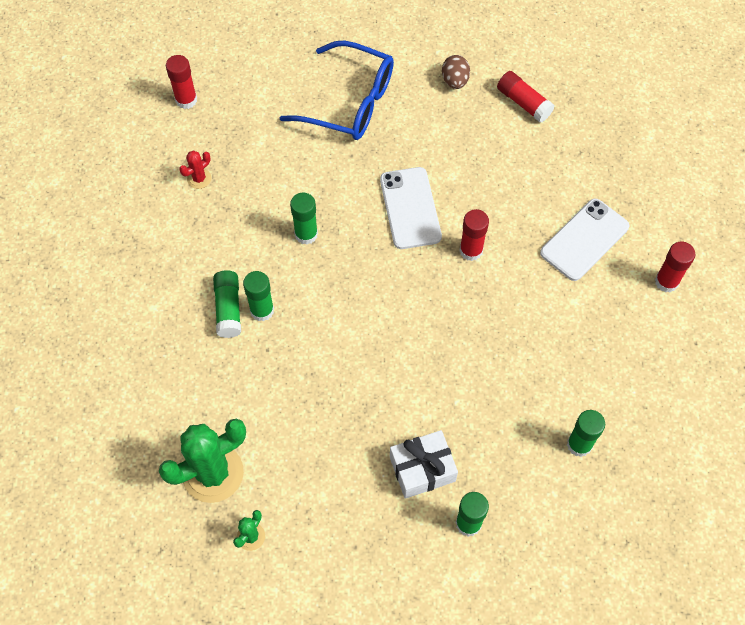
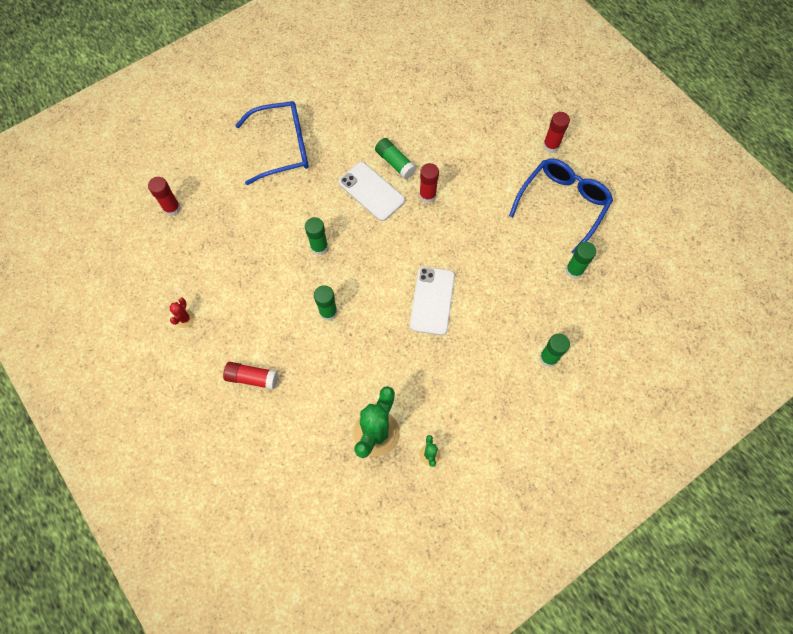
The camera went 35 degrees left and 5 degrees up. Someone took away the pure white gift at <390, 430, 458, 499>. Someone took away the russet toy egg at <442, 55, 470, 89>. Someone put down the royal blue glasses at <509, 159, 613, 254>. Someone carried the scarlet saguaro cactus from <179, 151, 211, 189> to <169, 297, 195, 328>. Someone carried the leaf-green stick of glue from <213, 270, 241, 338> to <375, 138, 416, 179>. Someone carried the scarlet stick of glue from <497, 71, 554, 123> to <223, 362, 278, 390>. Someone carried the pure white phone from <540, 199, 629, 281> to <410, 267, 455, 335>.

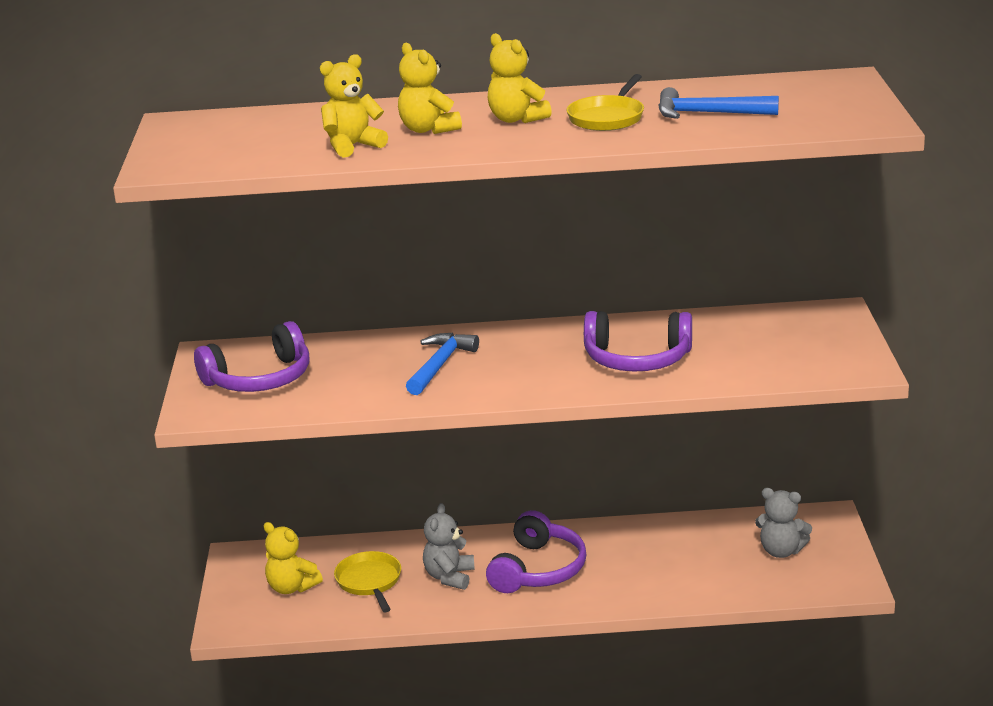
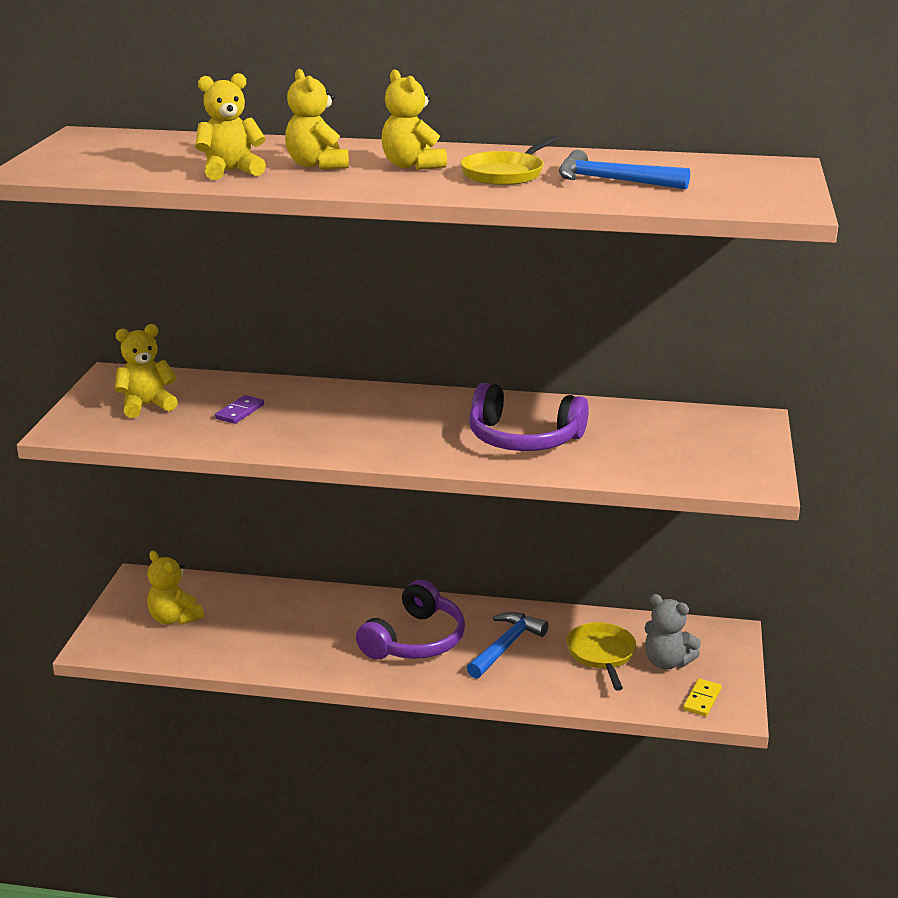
The camera went 10 degrees right and 0 degrees up. Someone took away the ash-grey stuffed bear at <423, 503, 475, 590>. Someone put down the royal purple domino at <215, 395, 264, 424>. Someone put down the yellow domino at <683, 679, 722, 717>. Someone carried the yellow frying pan from <334, 551, 401, 613> to <567, 622, 636, 691>. Someone carried the royal blue carpenter's hammer from <406, 333, 479, 395> to <467, 612, 548, 679>. Someone swapped the royal purple headphones at <194, 321, 309, 392> for the yellow stuffed bear at <115, 324, 178, 418>.

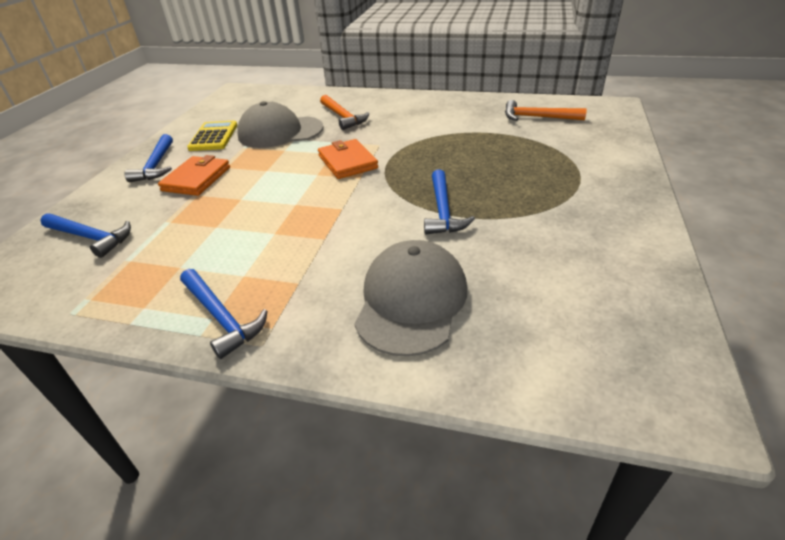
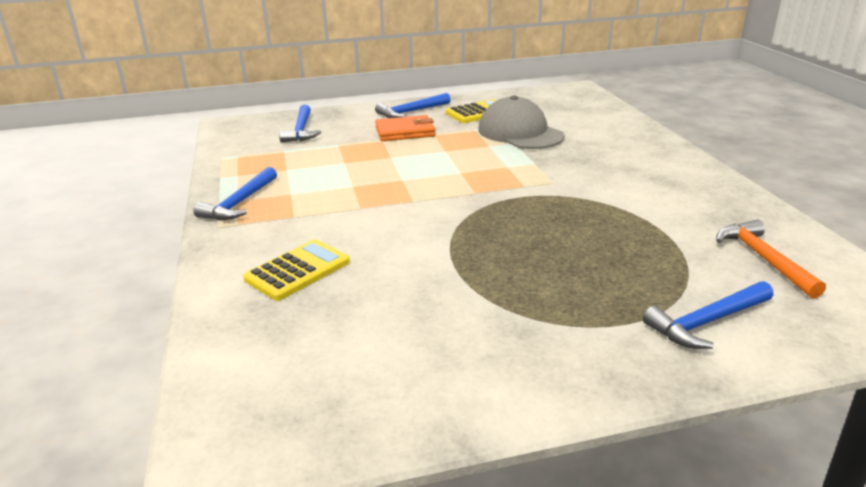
The camera went 60 degrees right and 10 degrees down. Someone took away the orange wallet at <318, 139, 378, 179>. Someone took away the orange carpenter's hammer at <320, 95, 369, 130>. Someone carried the royal blue carpenter's hammer from <424, 169, 475, 234> to <643, 281, 773, 349>. Someone swapped the ash-grey baseball cap at <355, 240, 467, 357> for the yellow calculator at <243, 239, 350, 301>.

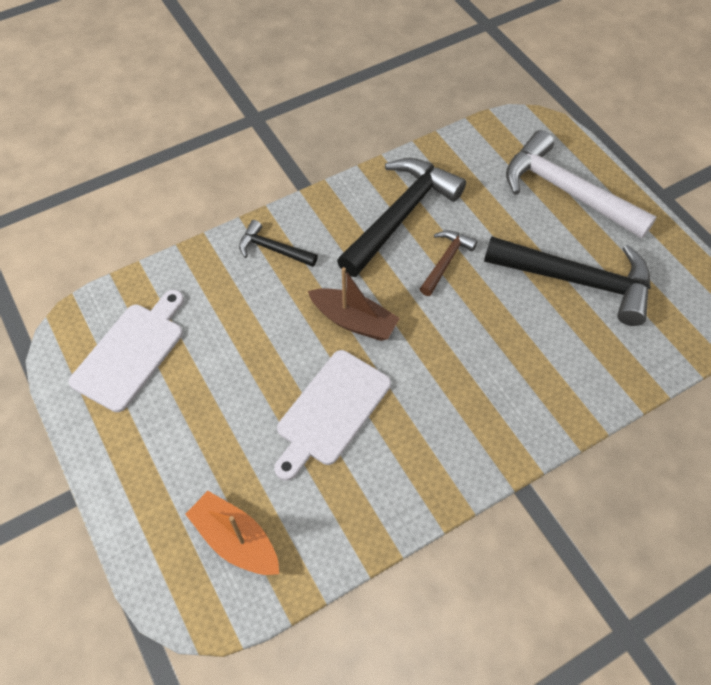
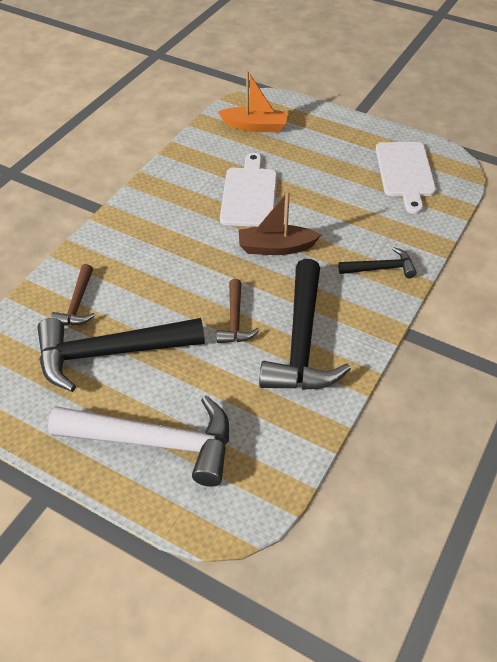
The camera went 150 degrees right and 10 degrees down. Someone put down the russet carpenter's hammer at <51, 264, 95, 325>.

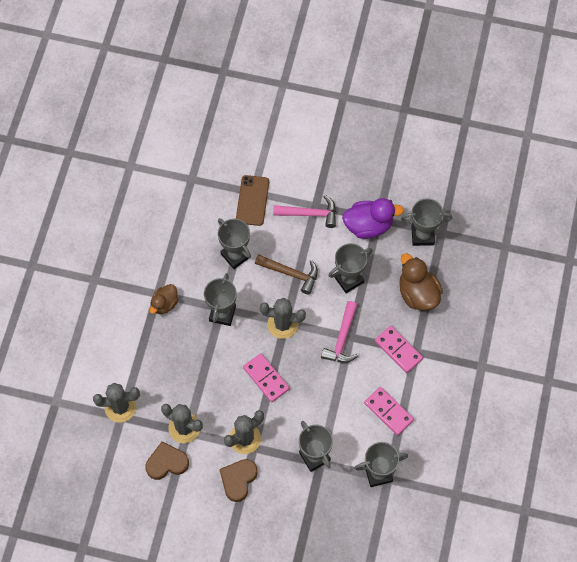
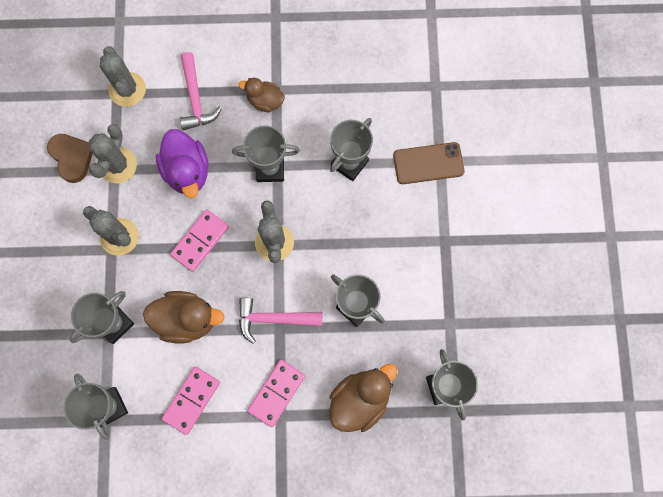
The camera went 75 degrees right and 10 degrees up. Someone took away the russet love heart at <219, 459, 258, 502>. Someone took away the russet carpenter's hammer at <255, 254, 318, 295>. Someone put down the russet rubber duck at <143, 291, 225, 343>. Someone carried the pink carpenter's hammer from <273, 195, 336, 228> to <180, 52, 222, 130>. Someone carried the royal purple rubber duck from <342, 198, 404, 239> to <156, 129, 209, 198>.

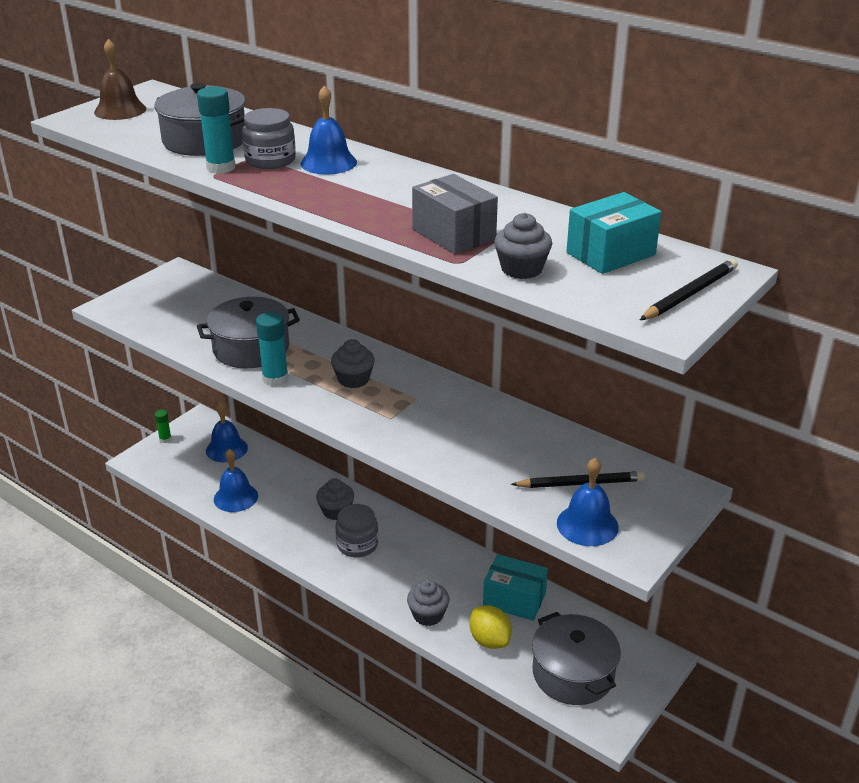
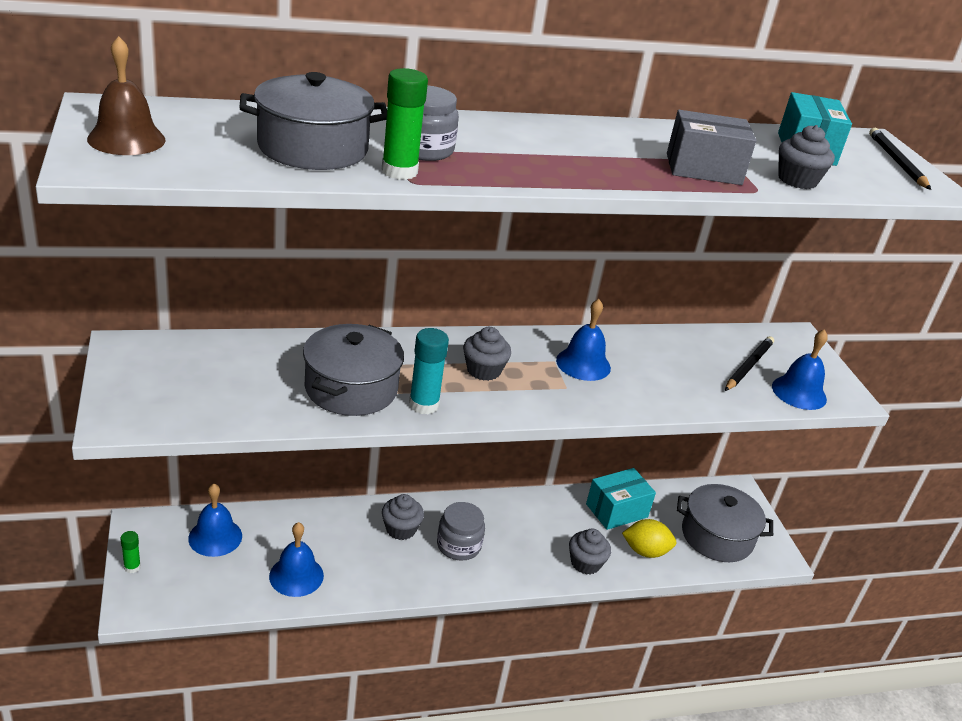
The camera went 55 degrees left and 0 degrees up. Someone carried the royal blue school bell from <300, 85, 357, 175> to <556, 299, 611, 381>. Someone repainted the turquoise stick of glue at <197, 87, 235, 174>, which became the leaf-green stick of glue at <382, 68, 428, 180>.

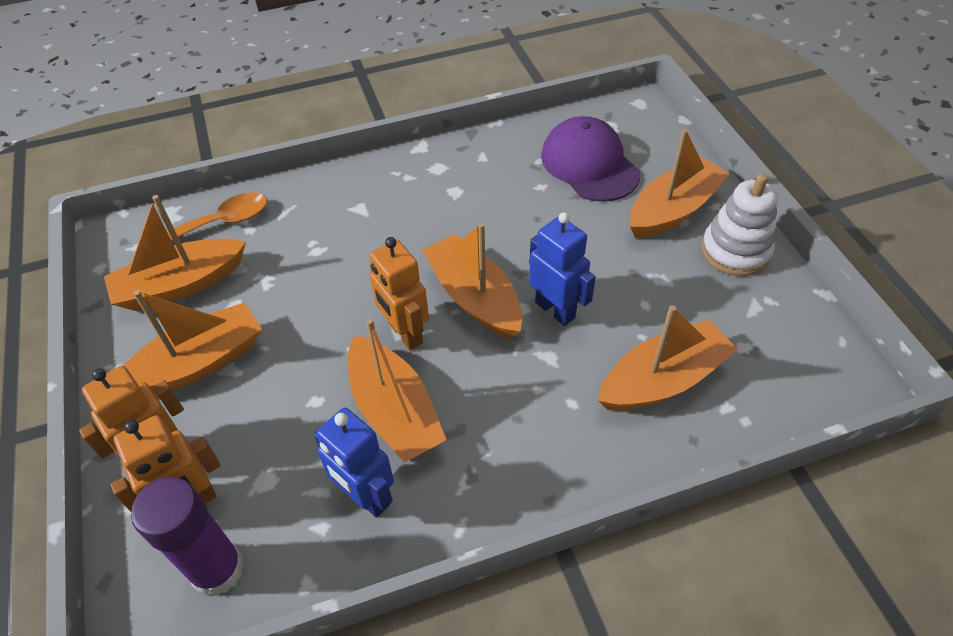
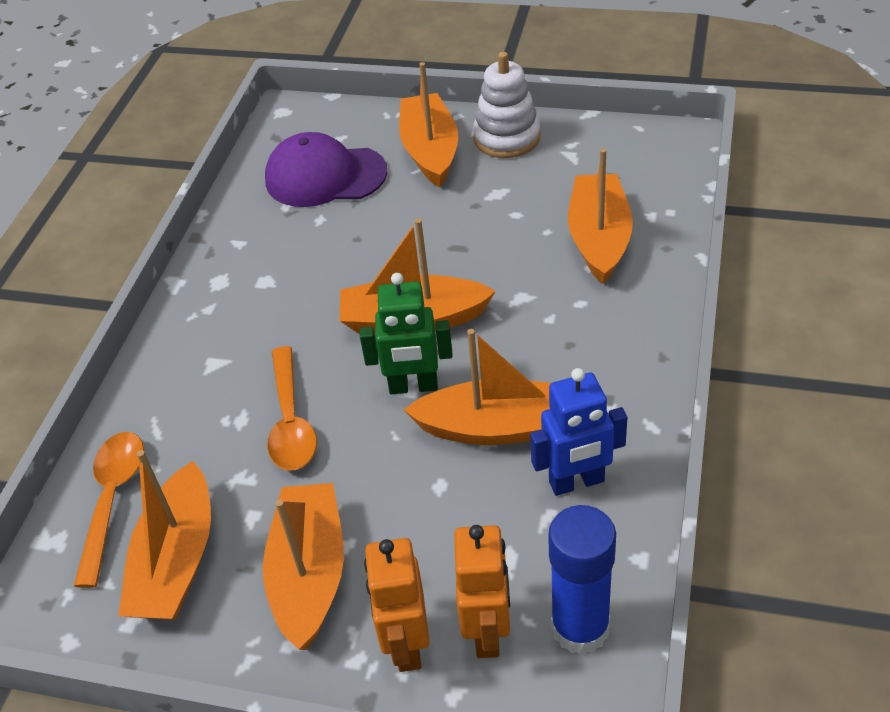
The camera went 55 degrees left and 5 degrees down. Someone took away the royal blue toy robot at <529, 212, 596, 326>. Someone put down the orange teaspoon at <267, 346, 317, 470>. Someone repainted the royal purple stick of glue at <131, 477, 244, 596>, which became the royal blue stick of glue at <548, 505, 616, 655>. Someone repainted the orange toy robot at <370, 237, 429, 350>, which became the leaf-green toy robot at <360, 273, 453, 394>.

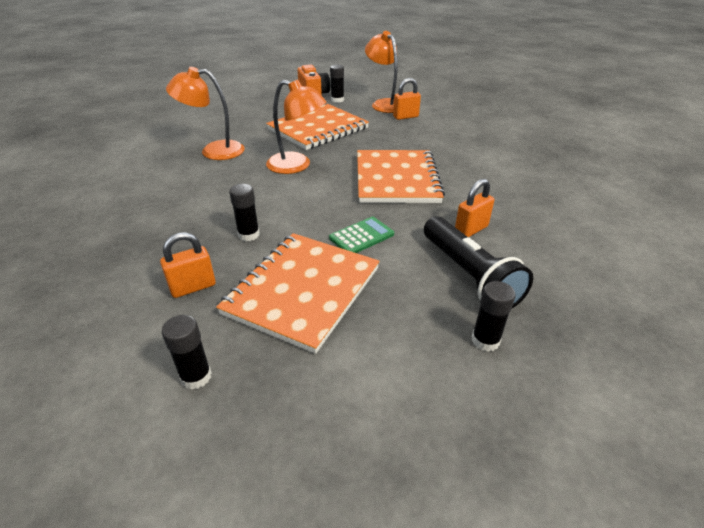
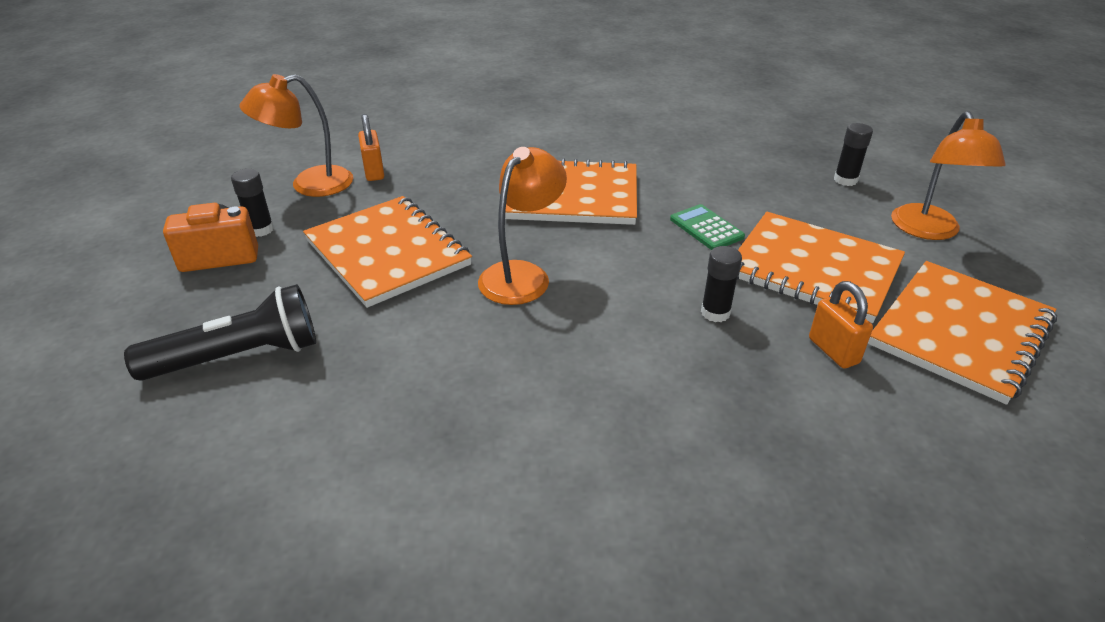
The camera went 85 degrees left and 0 degrees up. Someone took away the orange lock at <455, 179, 494, 237>. Someone carried the orange desk lamp from <166, 67, 245, 160> to <891, 111, 1006, 240>. Someone carried the ebony flashlight from <424, 216, 533, 308> to <124, 284, 316, 381>. Someone swapped the ebony stick of glue at <162, 315, 212, 390> for the orange exercise book at <868, 261, 1057, 405>.

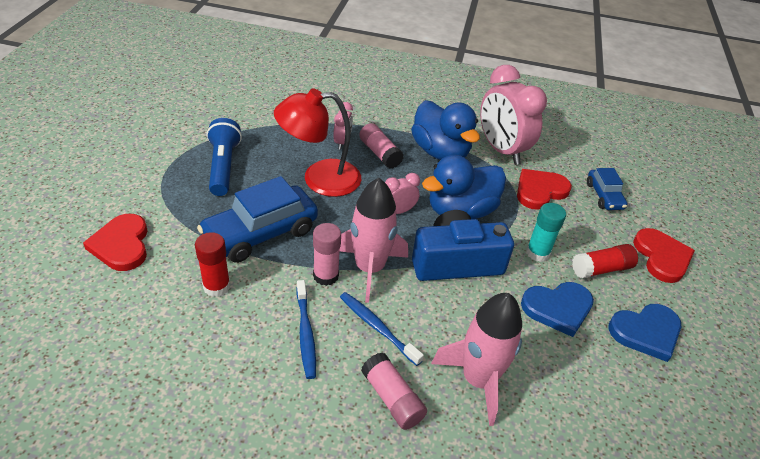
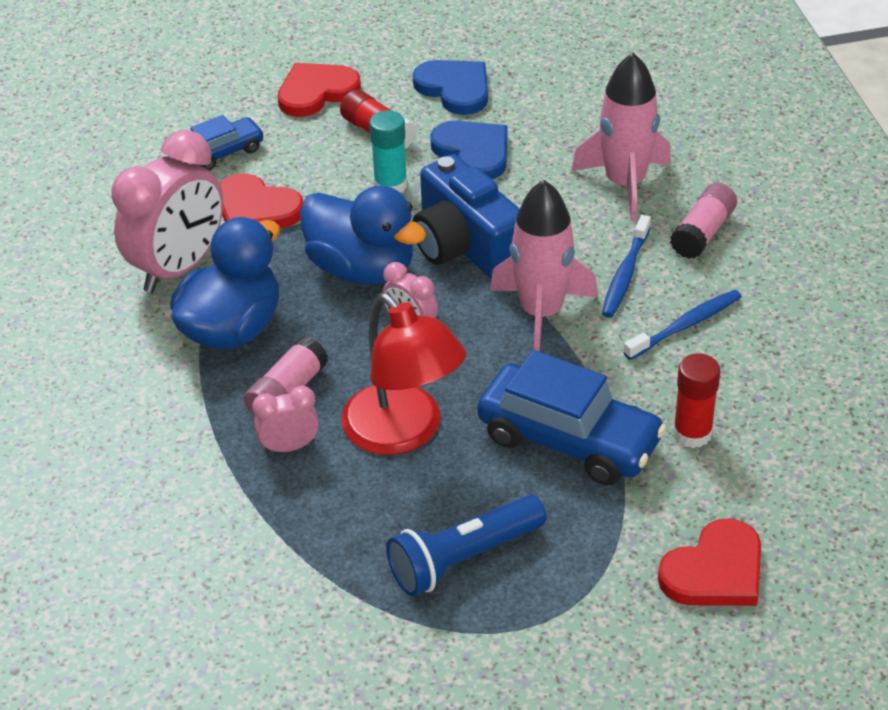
The camera went 110 degrees left and 0 degrees up. Someone took away the pink stick of glue at <313, 223, 341, 286>.

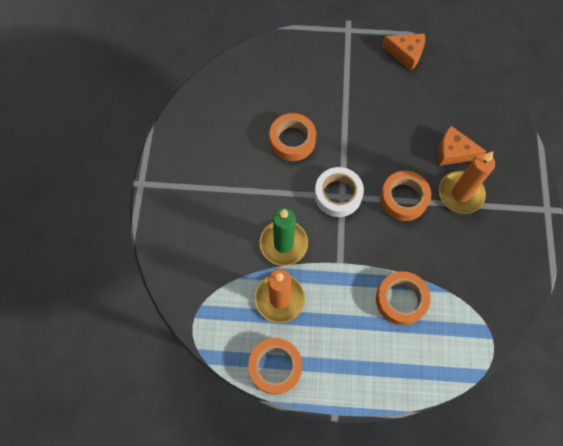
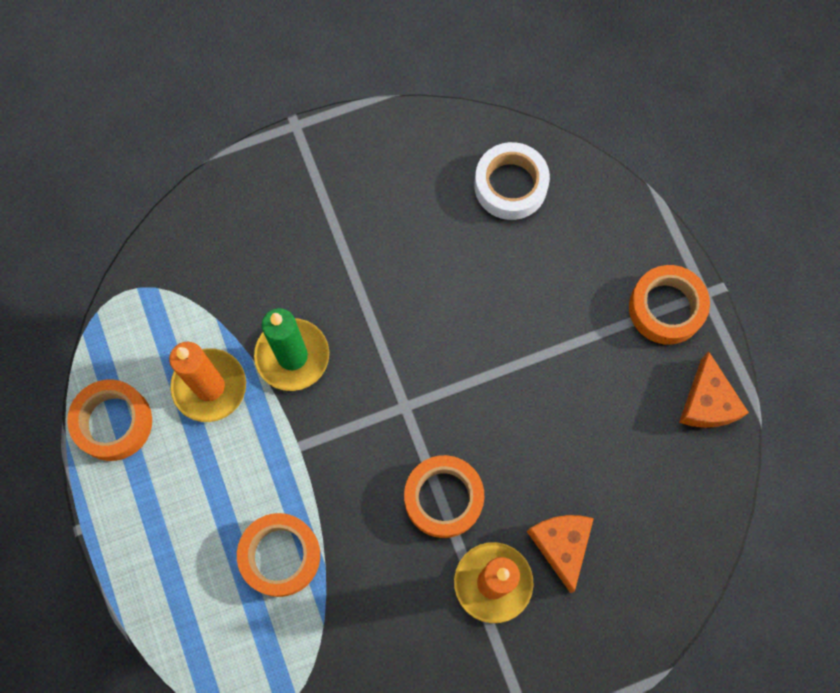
The camera went 65 degrees right and 5 degrees up. Someone carried the orange tape from <269, 113, 316, 161> to <629, 265, 710, 345>. Someone carried the pure white tape from <315, 167, 364, 217> to <474, 142, 550, 220>.

